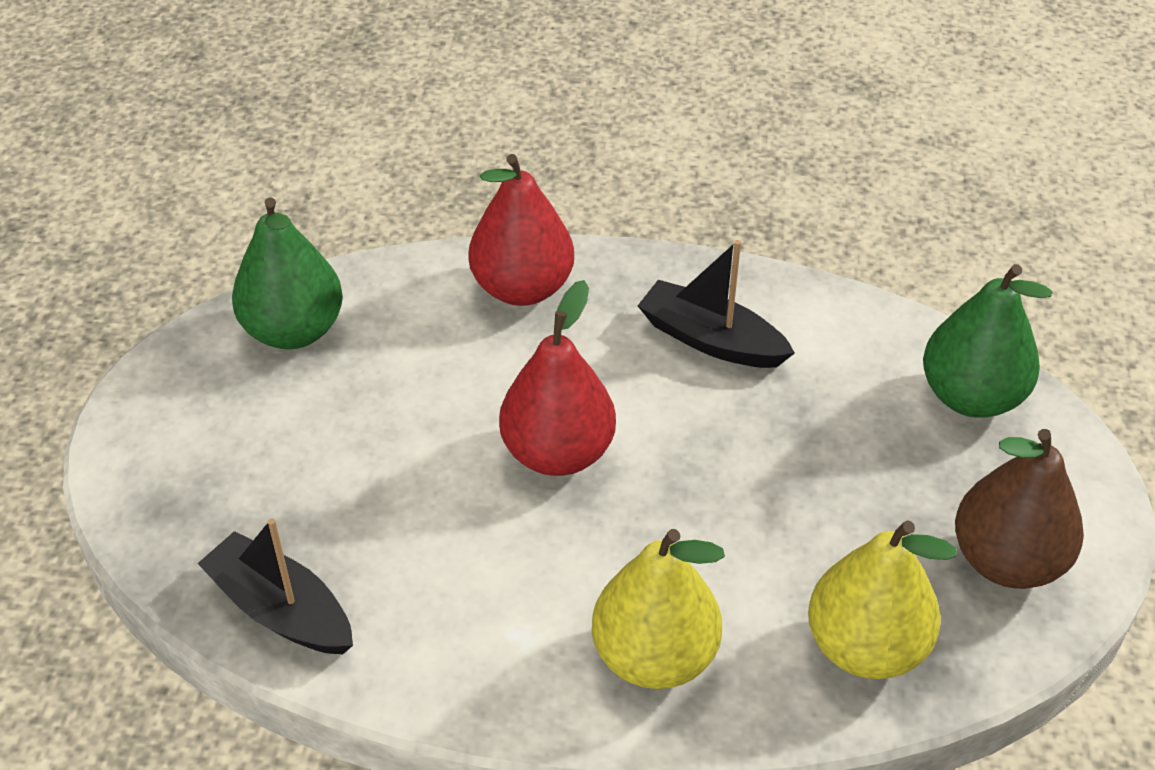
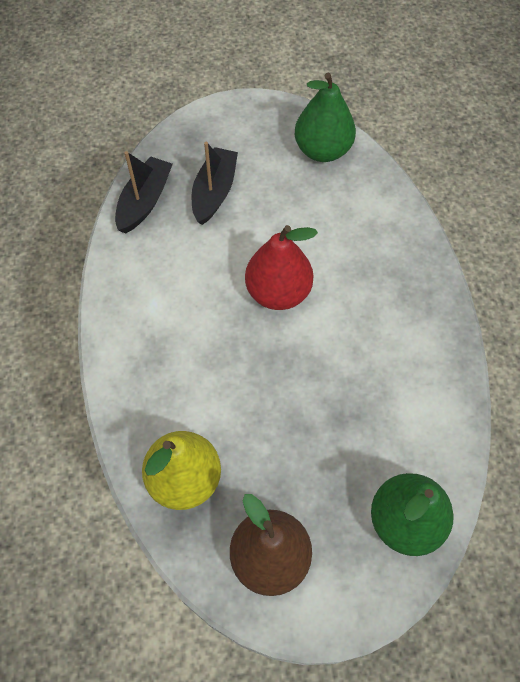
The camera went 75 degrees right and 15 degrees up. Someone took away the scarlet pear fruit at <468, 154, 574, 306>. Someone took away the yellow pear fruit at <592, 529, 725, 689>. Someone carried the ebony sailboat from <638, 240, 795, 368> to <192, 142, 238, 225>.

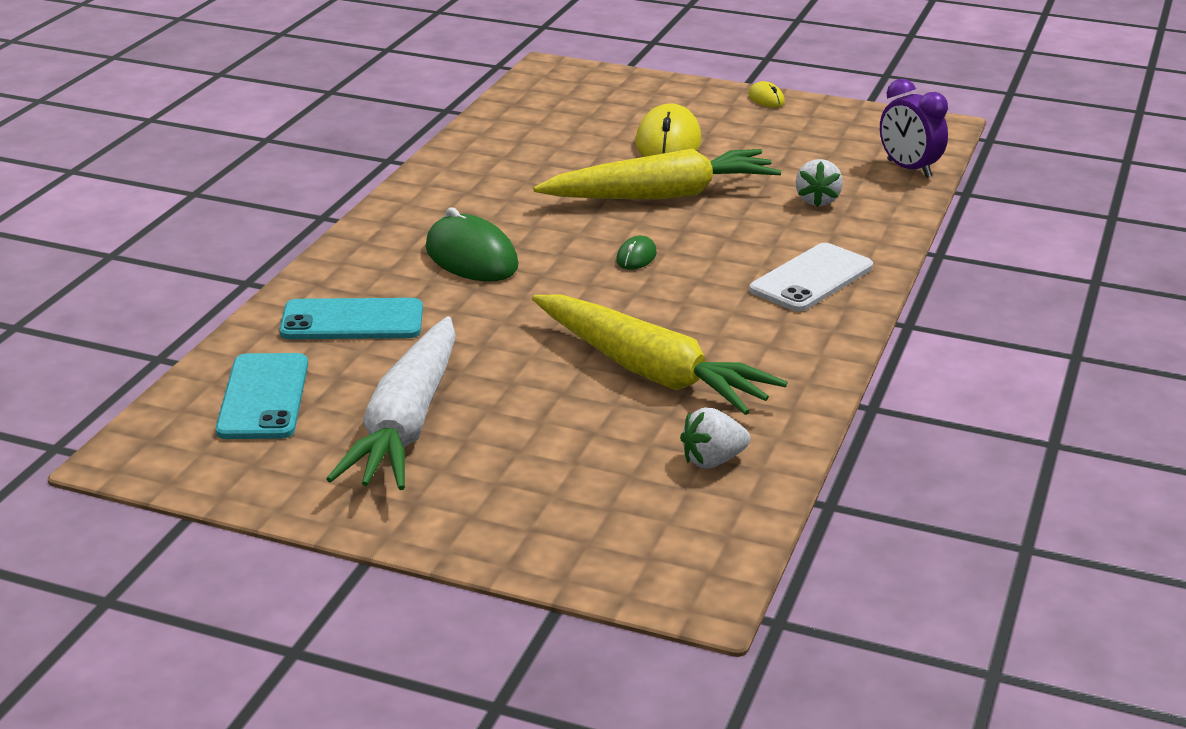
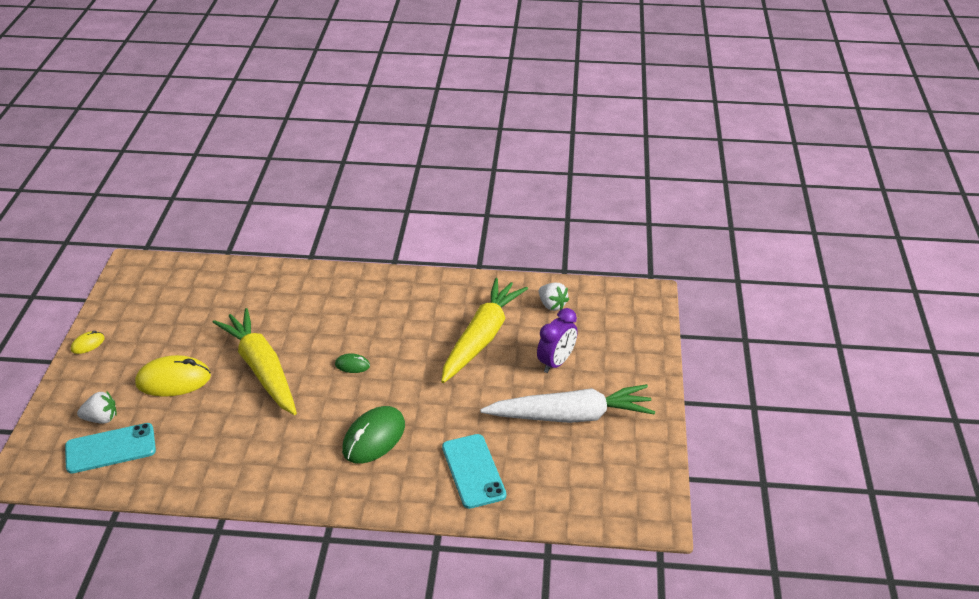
The camera went 105 degrees left and 10 degrees up. Someone took away the pure white phone at <749, 243, 873, 311>. Someone carried the turquoise phone from <216, 353, 308, 439> to <65, 423, 156, 474>. Someone carried the pure white strawberry from <796, 159, 843, 207> to <77, 391, 117, 424>. Someone carried the royal purple clock from <880, 79, 948, 178> to <537, 308, 578, 373>.

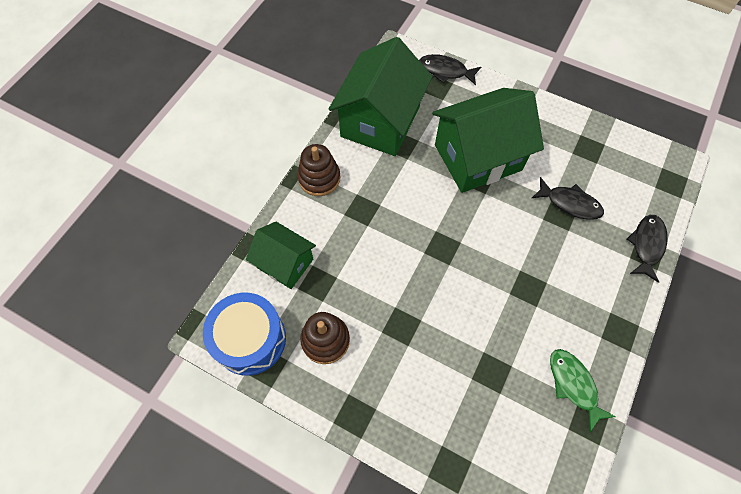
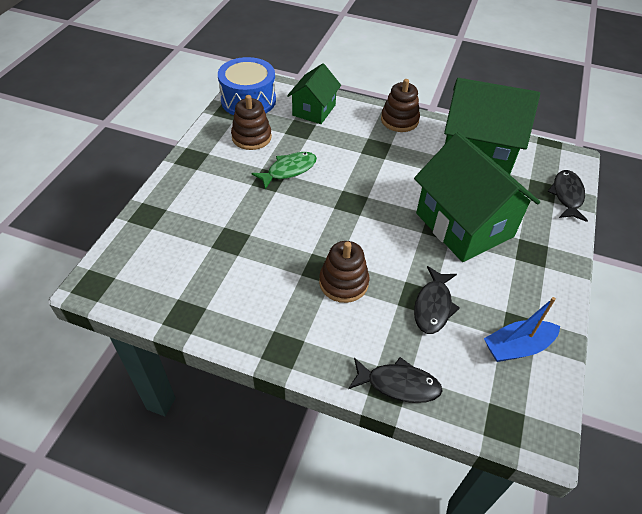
The camera went 80 degrees right and 15 degrees down. Someone put down the russet stacking rings at <319, 241, 369, 303>. Someone put down the royal blue sailboat at <484, 297, 560, 362>. Someone carried the leaf-green fish figure from <550, 349, 616, 432> to <251, 152, 317, 189>.

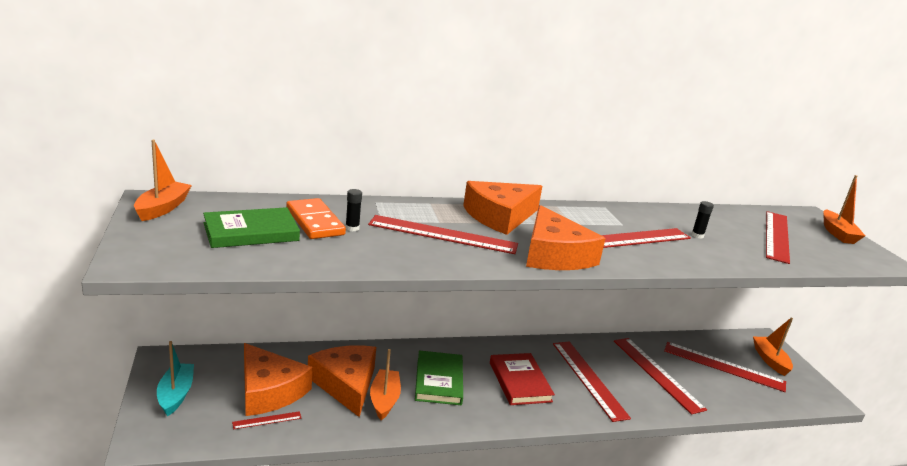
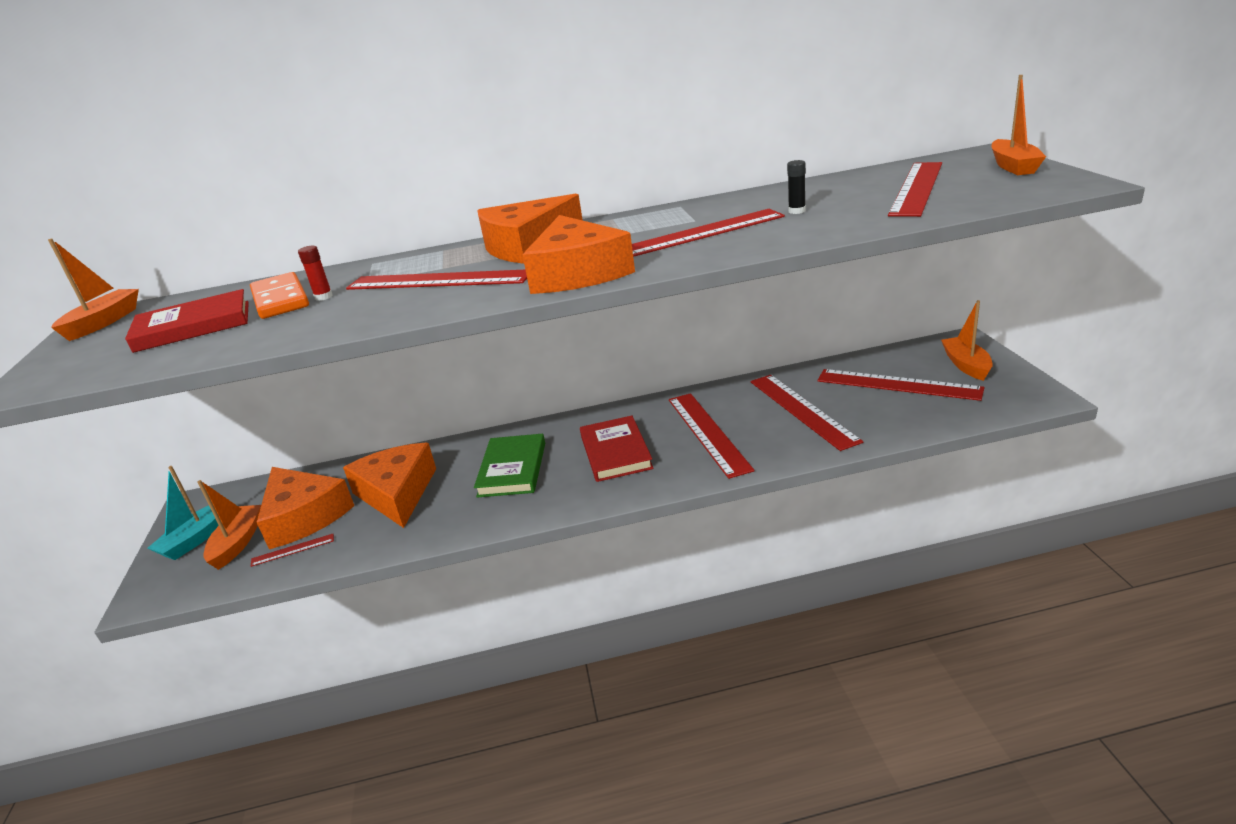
The camera went 10 degrees right and 5 degrees up. Someone carried the orange sailboat from <370, 349, 401, 420> to <197, 480, 261, 570>. Someone repainted the leaf-green book at <203, 207, 300, 248>, which became the scarlet book at <125, 289, 249, 353>. Someone repainted the ebony stick of glue at <345, 189, 362, 231>, which became the scarlet stick of glue at <298, 246, 333, 301>. Someone rotated the turquoise sailboat at <157, 341, 194, 416> by 150 degrees counterclockwise.

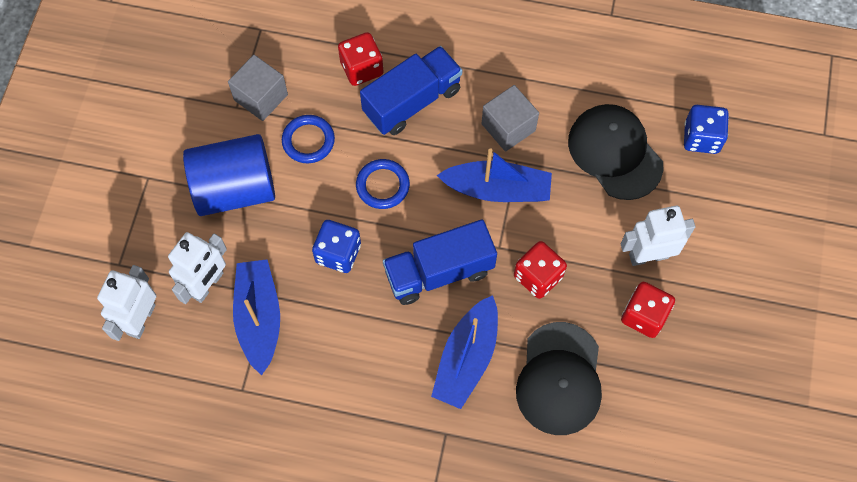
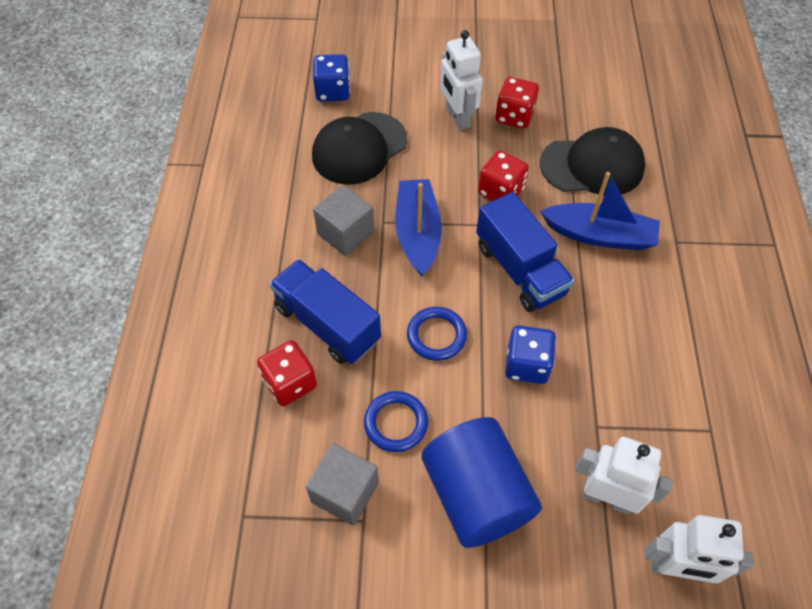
The camera went 100 degrees left and 10 degrees down. Someone took away the royal blue sailboat at <233, 259, 280, 375>.

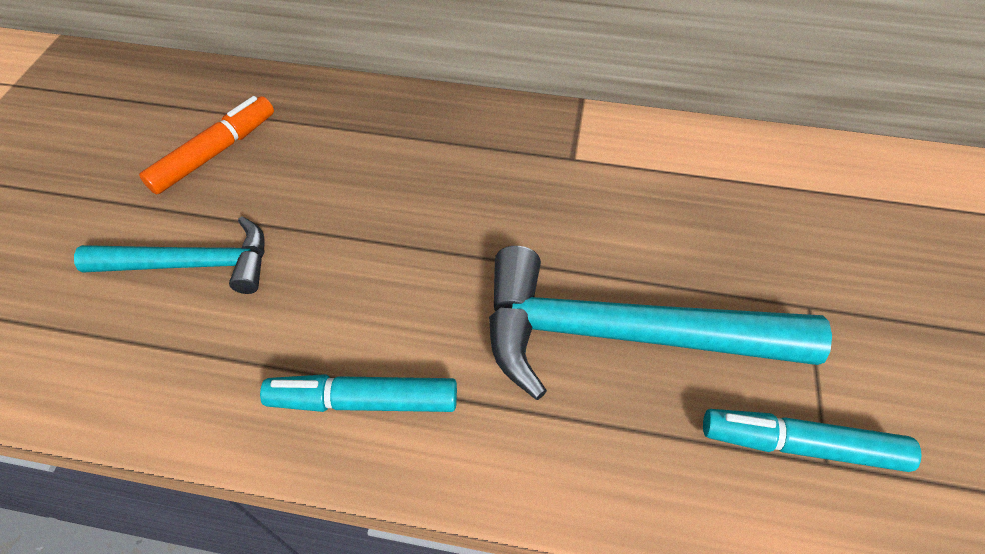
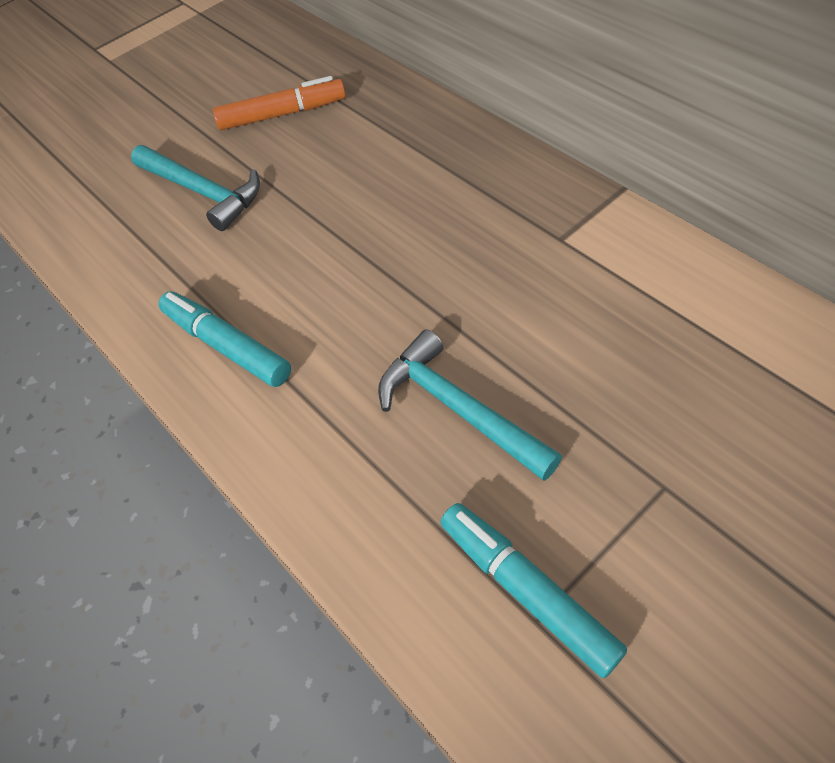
The camera went 45 degrees right and 0 degrees up. Someone scaled the turquoise carpenter's hammer at <489, 246, 832, 400> by 0.60.

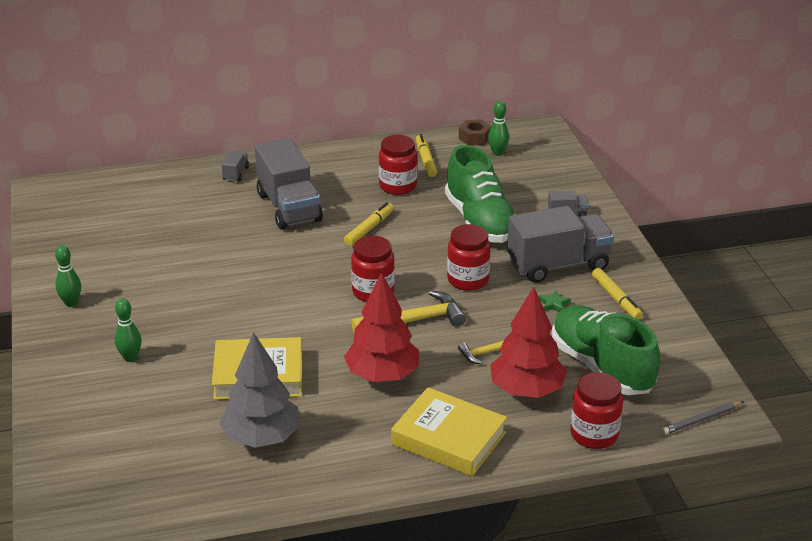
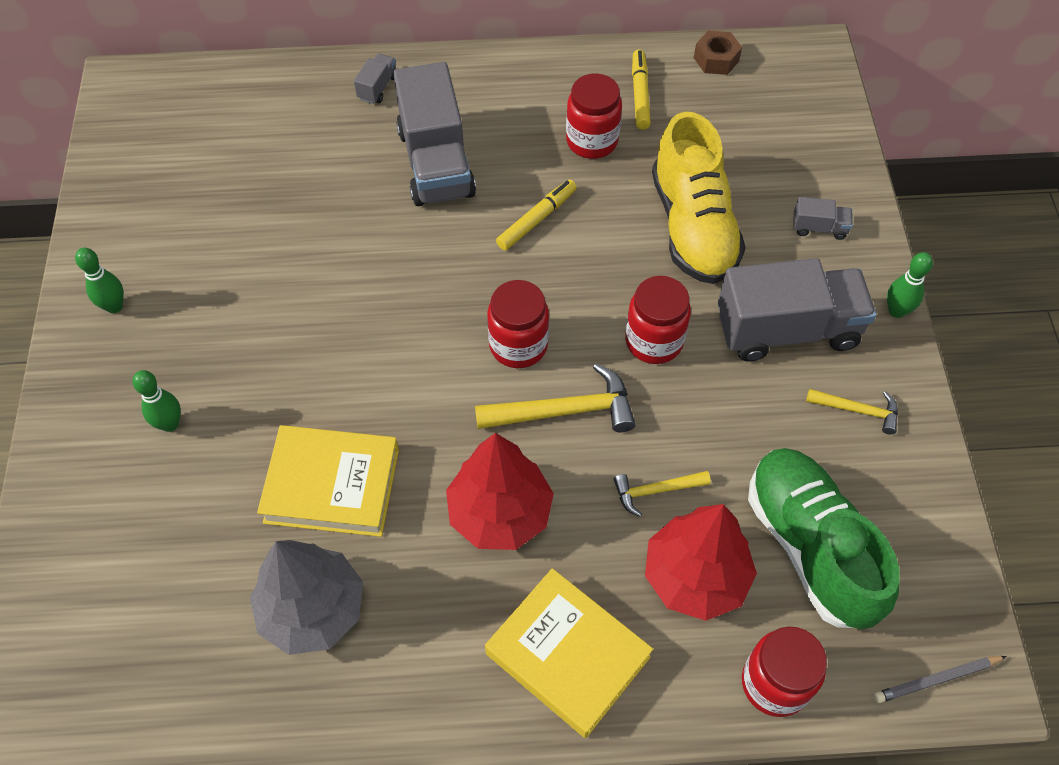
The camera went 10 degrees right and 25 degrees up. Someone took away the leaf-green star shape at <539, 291, 571, 312>. Someone carried the leaf-green skittle from <488, 101, 509, 156> to <887, 252, 933, 318>. Someone swapped the yellow marker pen at <592, 268, 643, 320> for the yellow carpenter's hammer at <806, 389, 898, 435>. Someone repainted the leaf-green shoe at <445, 145, 515, 243>, which became the yellow shoe at <652, 112, 746, 284>.

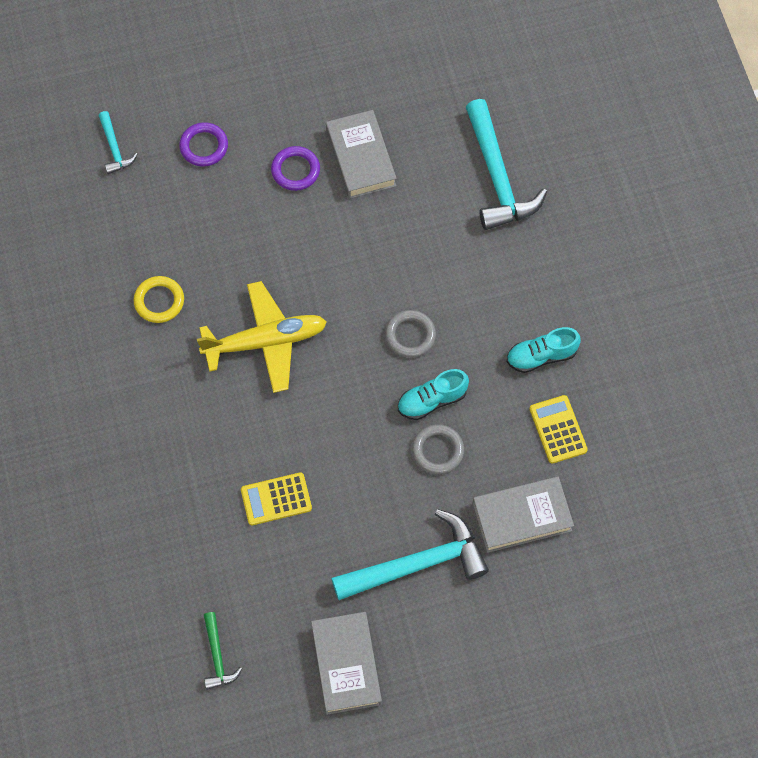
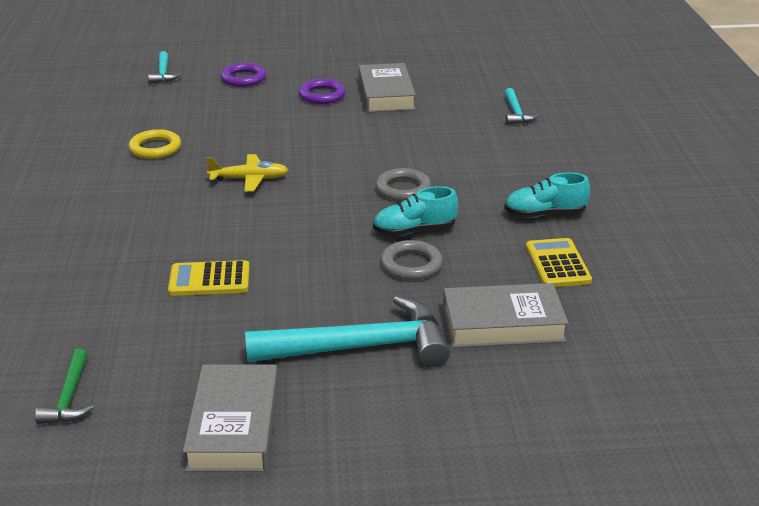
The camera went 10 degrees right and 35 degrees down. Someone scaled the yellow plane at <197, 281, 327, 393> by 0.58. Someone scaled the turquoise carpenter's hammer at <466, 99, 547, 230> by 0.49.

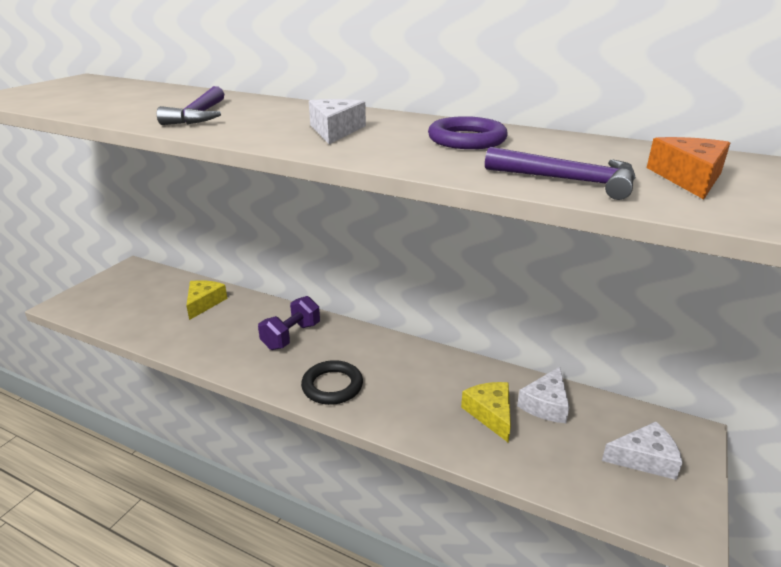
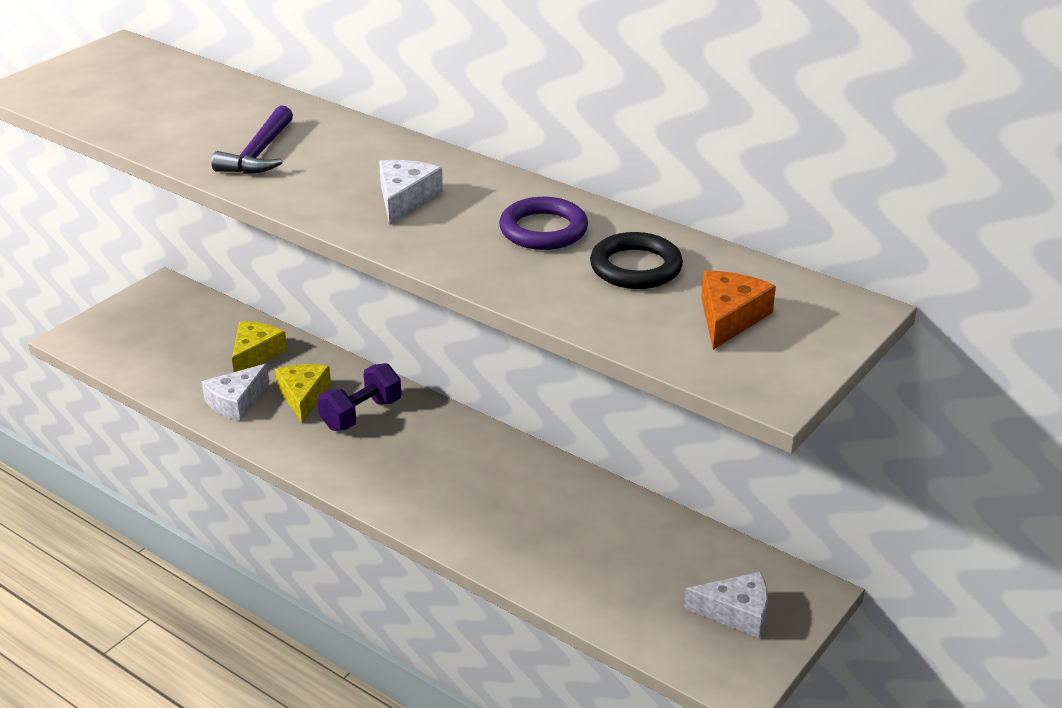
The camera went 10 degrees right and 5 degrees up. Someone took away the royal purple carpenter's hammer at <485, 147, 636, 200>. Someone carried the ebony torus from <301, 360, 363, 405> to <590, 232, 683, 289>. Someone carried the yellow cheese from <461, 382, 511, 442> to <275, 364, 331, 423>. Someone carried the pure white cheese from <517, 367, 569, 423> to <201, 364, 269, 421>.

